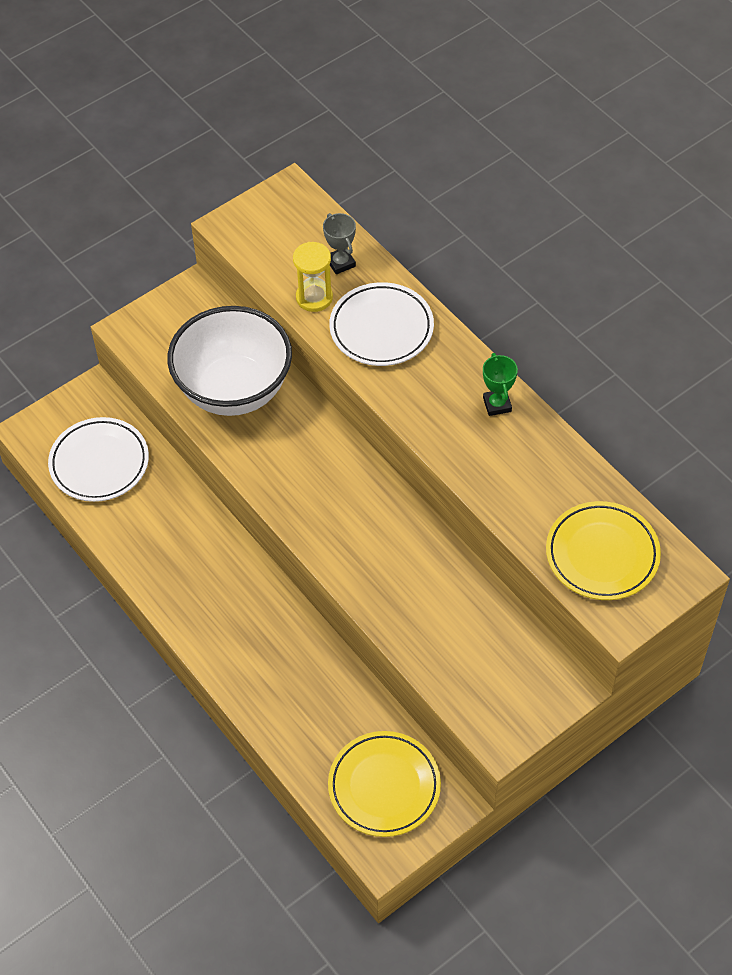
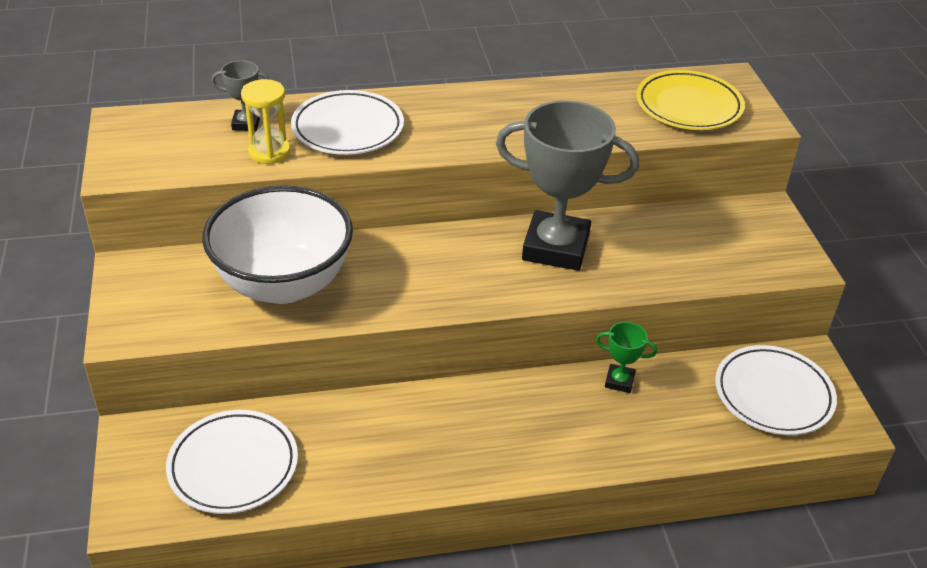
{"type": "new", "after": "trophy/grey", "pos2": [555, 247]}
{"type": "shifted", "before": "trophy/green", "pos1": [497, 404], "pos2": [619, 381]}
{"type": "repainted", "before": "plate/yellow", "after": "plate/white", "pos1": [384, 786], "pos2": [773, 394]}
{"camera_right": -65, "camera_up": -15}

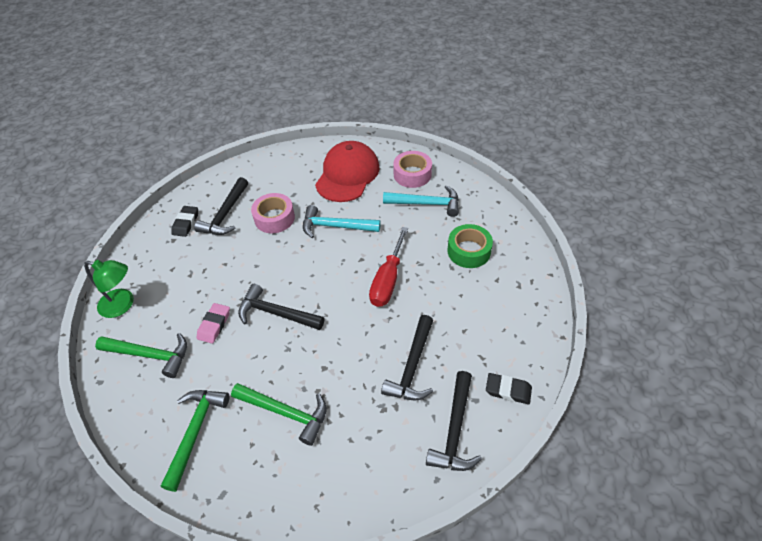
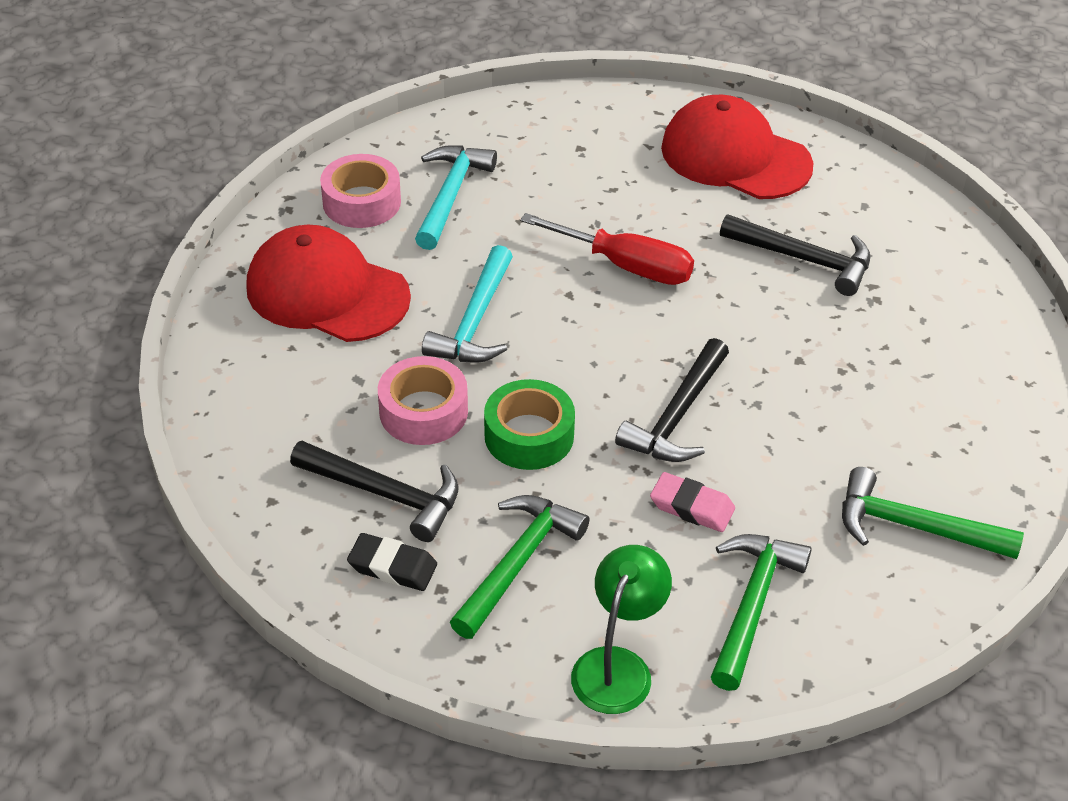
{"type": "gone", "before": "hammer/black", "pos1": [455, 430]}
{"type": "gone", "before": "eraser/black", "pos1": [508, 390]}
{"type": "new", "after": "cap/red", "pos2": [735, 156]}
{"type": "shifted", "before": "hammer/green", "pos1": [286, 413], "pos2": [518, 562]}
{"type": "shifted", "before": "tape/green", "pos1": [469, 251], "pos2": [529, 435]}
{"camera_right": -85, "camera_up": -5}

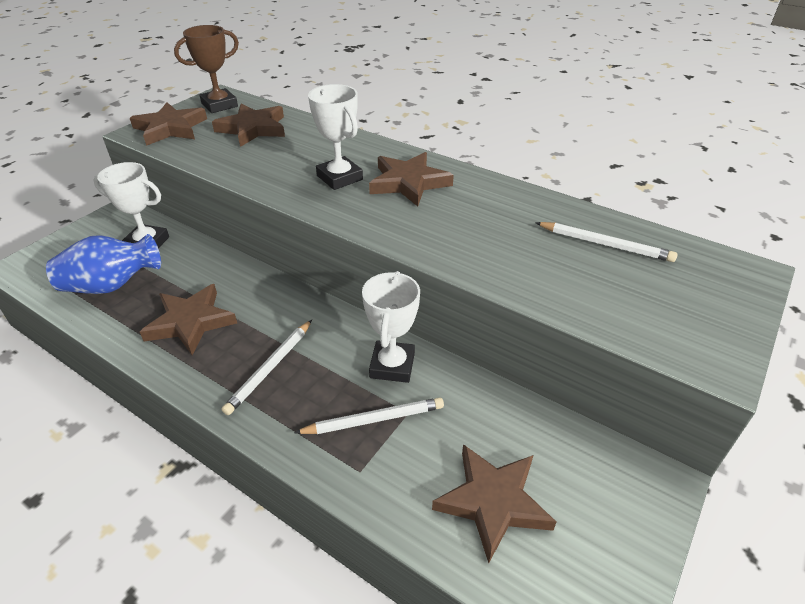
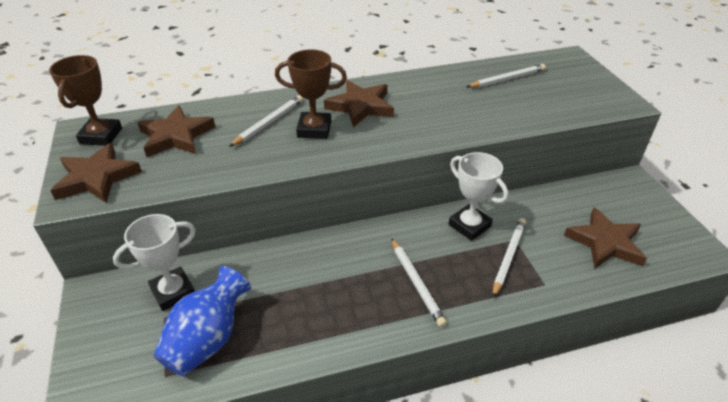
{"type": "gone", "before": "star/brown", "pos1": [190, 322]}
{"type": "new", "after": "pencil/white", "pos2": [269, 122]}
{"type": "repainted", "before": "trophy/white", "after": "trophy/brown", "pos1": [339, 178], "pos2": [314, 129]}
{"camera_right": -50, "camera_up": 0}

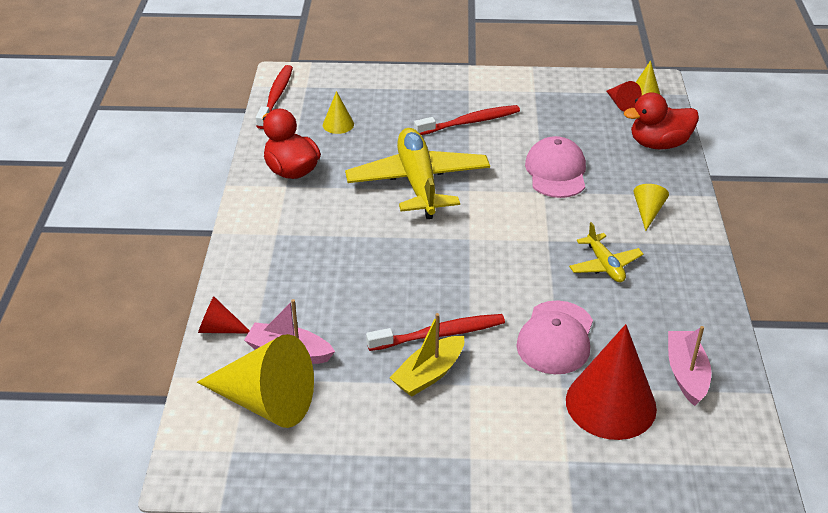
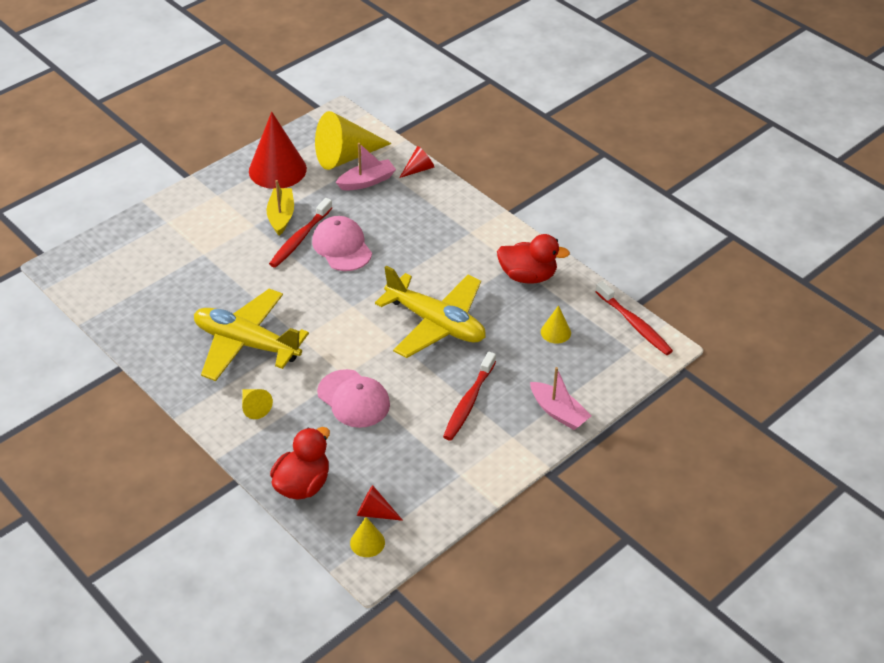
{"type": "shifted", "before": "cap/pink", "pos1": [556, 338], "pos2": [342, 247]}
{"type": "shifted", "before": "cone/red", "pos1": [610, 404], "pos2": [277, 169]}
{"type": "shifted", "before": "boat/pink", "pos1": [686, 374], "pos2": [558, 412]}
{"type": "scaled", "before": "plane/yellow", "pos1": [604, 265], "pos2": [246, 343], "scale": 2.02}
{"camera_right": 135, "camera_up": 5}

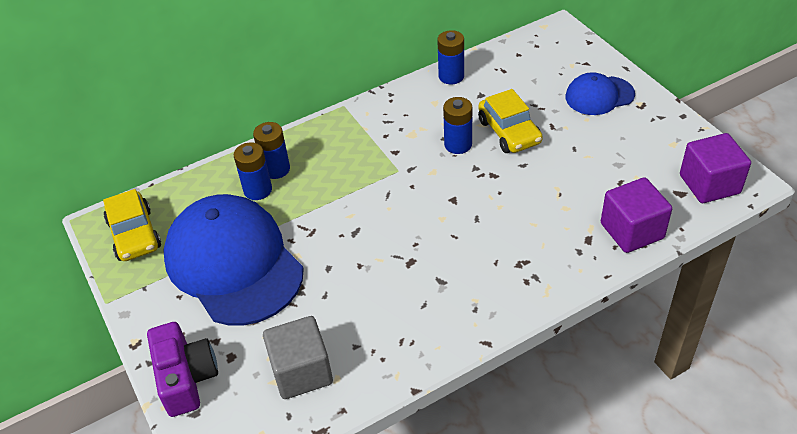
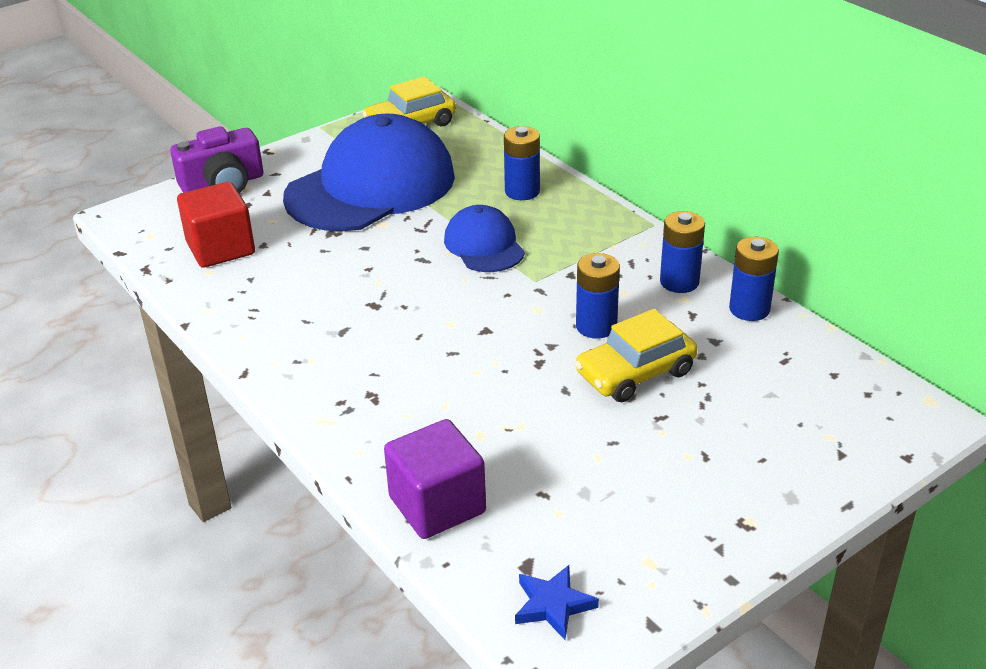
{"type": "shifted", "before": "battery/blue", "pos1": [258, 190], "pos2": [679, 282]}
{"type": "shifted", "before": "cap/blue", "pos1": [599, 96], "pos2": [484, 245]}
{"type": "swapped", "before": "cube/purple", "after": "star/blue", "pos1": [709, 184], "pos2": [553, 605]}
{"type": "repainted", "before": "cube/grey", "after": "cube/red", "pos1": [301, 372], "pos2": [220, 248]}
{"camera_right": 80, "camera_up": -10}

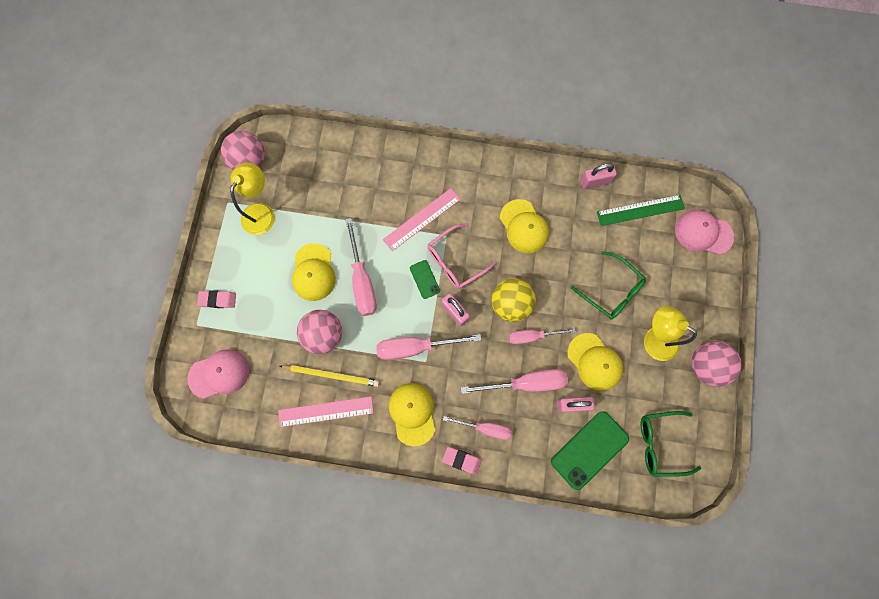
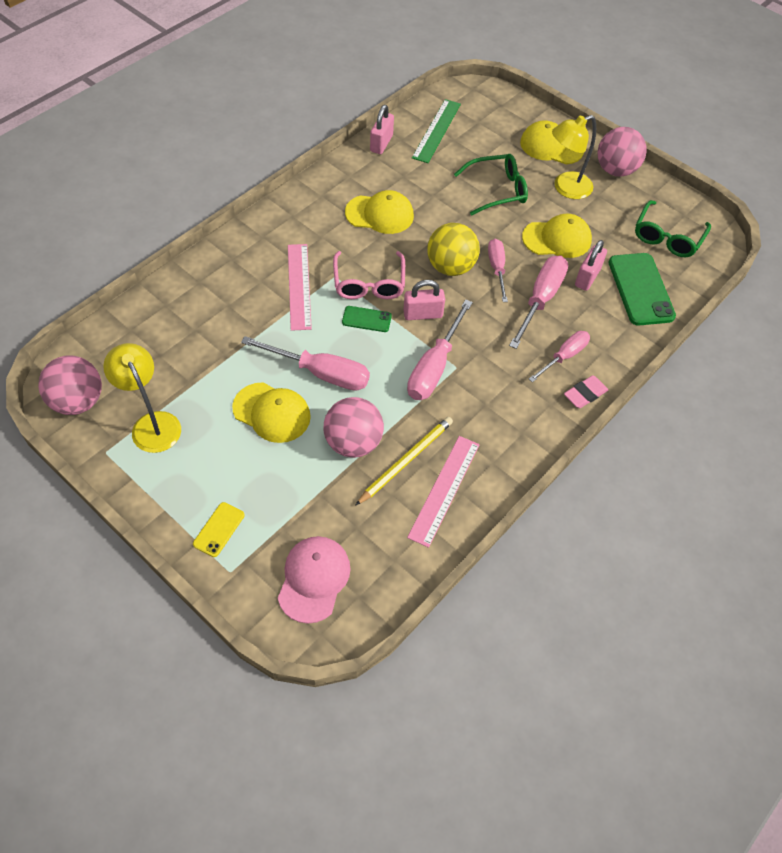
{"type": "gone", "before": "cap/pink", "pos1": [703, 233]}
{"type": "shifted", "before": "cap/yellow", "pos1": [412, 413], "pos2": [551, 146]}
{"type": "swapped", "before": "eraser/pink", "after": "phone/yellow", "pos1": [218, 300], "pos2": [219, 529]}
{"type": "rotated", "before": "screwdriver/pink", "pos1": [532, 336], "pos2": [497, 269], "turn": 150}
{"camera_right": -60, "camera_up": -20}

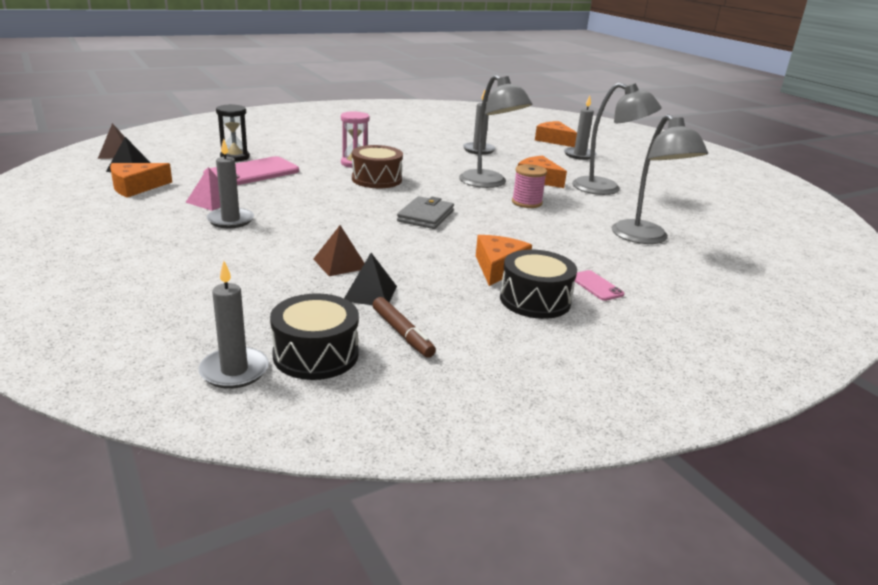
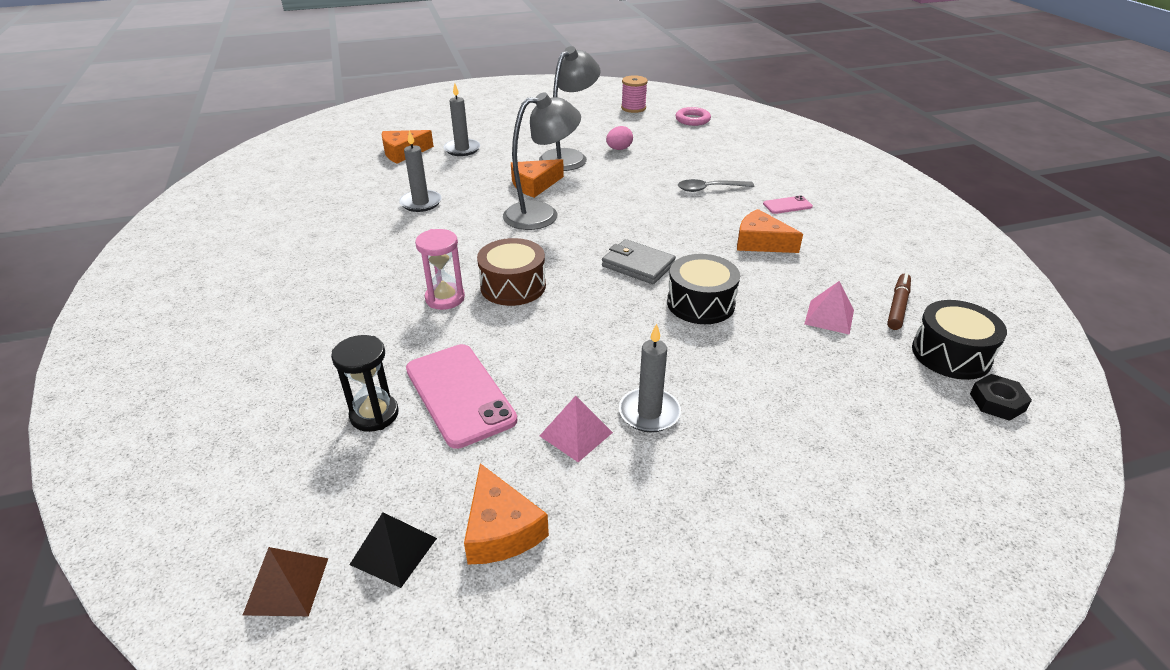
{"type": "gone", "before": "pyramid/brown", "pos1": [340, 263]}
{"type": "gone", "before": "lamp/grey", "pos1": [646, 238]}
{"type": "new", "after": "egg/pink", "pos2": [619, 149]}
{"type": "new", "after": "ring/pink", "pos2": [692, 120]}
{"type": "new", "after": "spoon/grey", "pos2": [709, 189]}
{"type": "shifted", "before": "drum/black", "pos1": [535, 300], "pos2": [700, 303]}
{"type": "shifted", "before": "spool/pink", "pos1": [526, 202], "pos2": [633, 108]}
{"type": "swapped", "before": "candle/grey", "after": "nut/black", "pos1": [234, 371], "pos2": [997, 402]}
{"type": "repainted", "before": "pyramid/black", "after": "pyramid/pink", "pos1": [370, 293], "pos2": [829, 317]}
{"type": "rotated", "before": "marker/brown", "pos1": [402, 333], "pos2": [898, 306], "turn": -45}
{"camera_right": -75, "camera_up": 10}

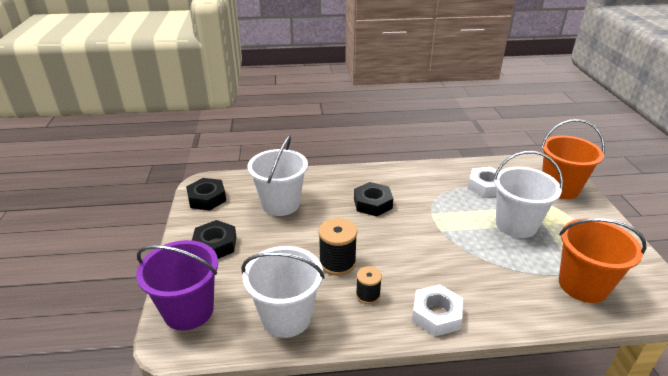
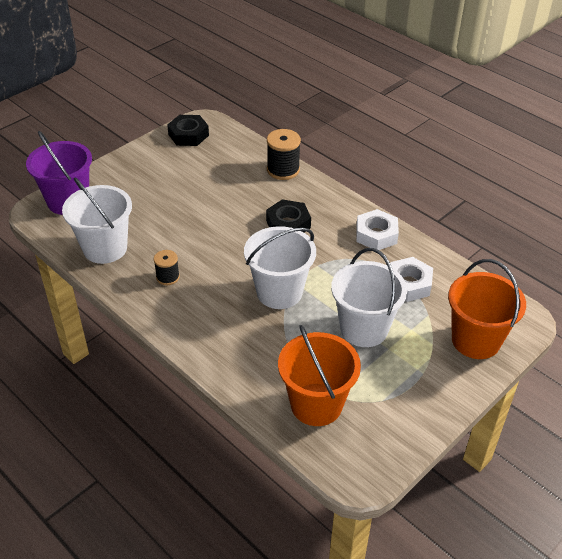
{"type": "gone", "before": "nut/black", "pos1": [215, 245]}
{"type": "shifted", "before": "bucket/white", "pos1": [280, 204], "pos2": [279, 292]}
{"type": "shifted", "before": "spool/black", "pos1": [337, 263], "pos2": [283, 170]}
{"type": "shifted", "before": "nut/white", "pos1": [436, 315], "pos2": [376, 235]}
{"camera_right": 50, "camera_up": 10}

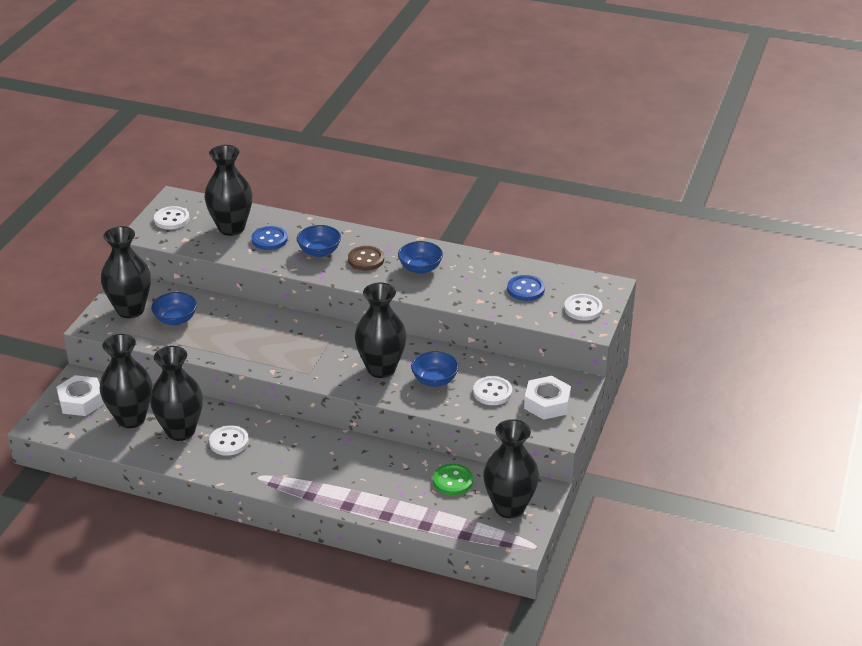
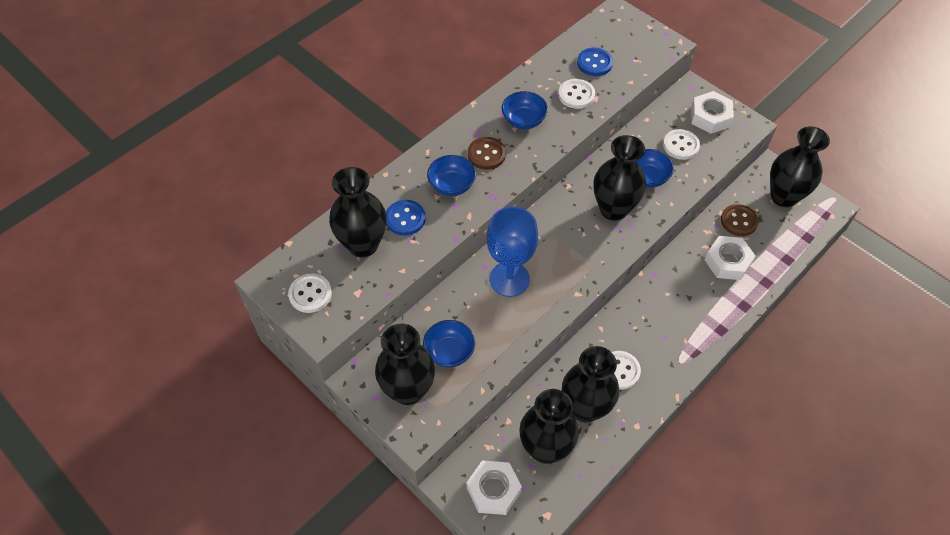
{"type": "new", "after": "goblet/blue", "pos2": [509, 279]}
{"type": "new", "after": "nut/white", "pos2": [727, 262]}
{"type": "shifted", "before": "button/white", "pos1": [583, 309], "pos2": [576, 95]}
{"type": "repainted", "before": "button/green", "after": "button/brown", "pos1": [452, 481], "pos2": [738, 221]}
{"camera_right": -65, "camera_up": 20}

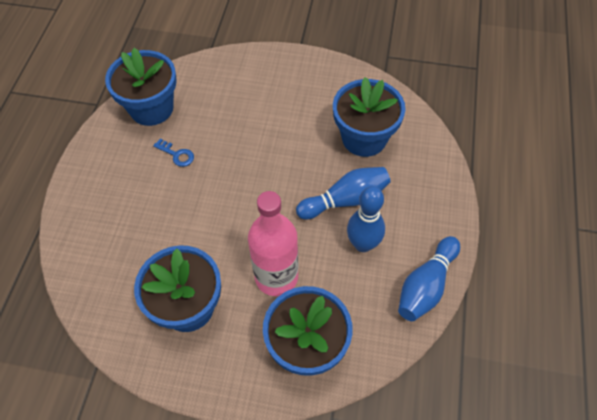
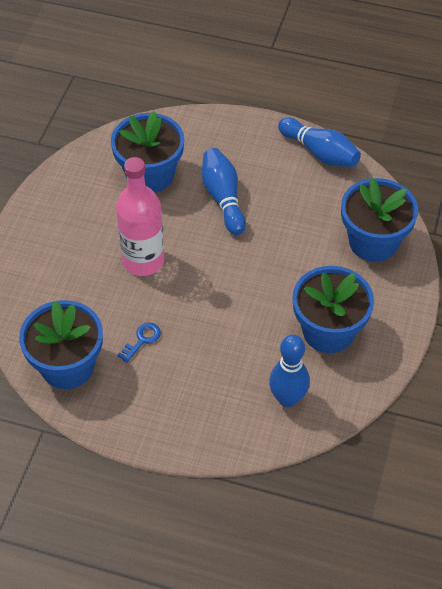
{"type": "shifted", "before": "bottle/pink", "pos1": [276, 277], "pos2": [143, 261]}
{"type": "shifted", "before": "bowling pin/blue", "pos1": [363, 244], "pos2": [287, 398]}
{"camera_right": -85, "camera_up": -5}

